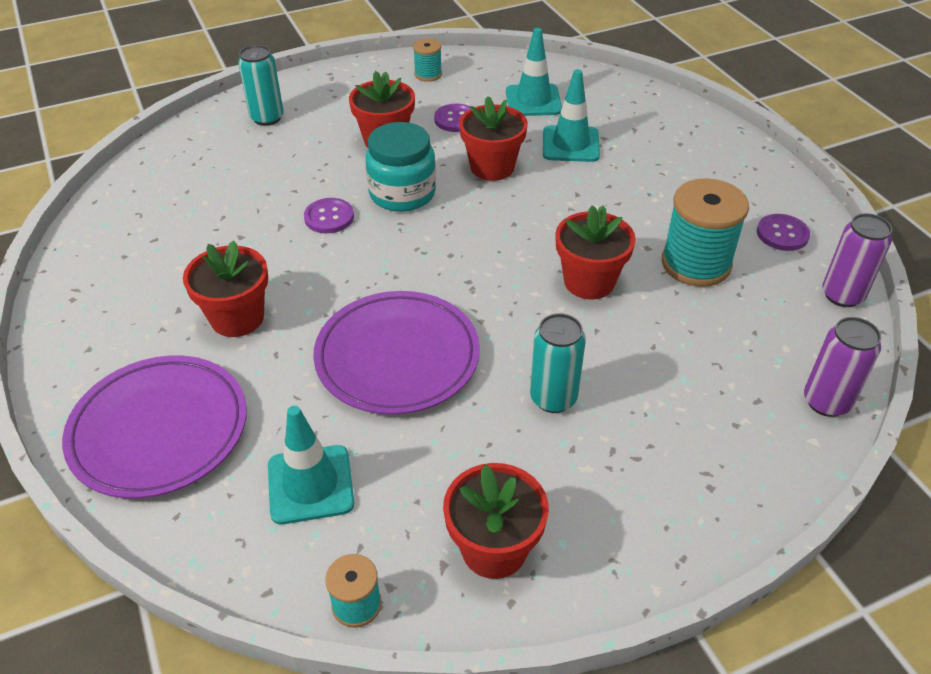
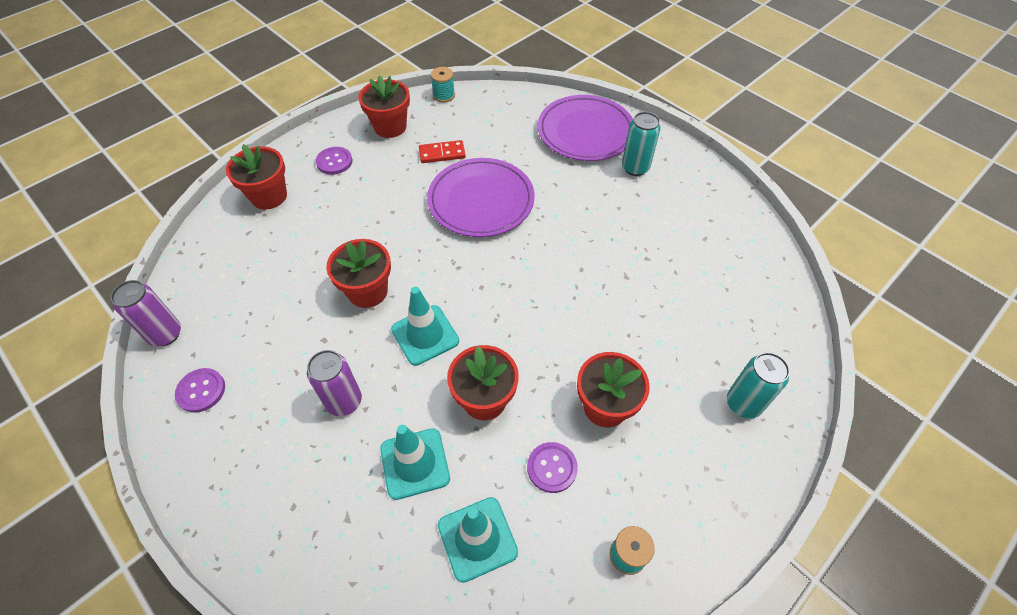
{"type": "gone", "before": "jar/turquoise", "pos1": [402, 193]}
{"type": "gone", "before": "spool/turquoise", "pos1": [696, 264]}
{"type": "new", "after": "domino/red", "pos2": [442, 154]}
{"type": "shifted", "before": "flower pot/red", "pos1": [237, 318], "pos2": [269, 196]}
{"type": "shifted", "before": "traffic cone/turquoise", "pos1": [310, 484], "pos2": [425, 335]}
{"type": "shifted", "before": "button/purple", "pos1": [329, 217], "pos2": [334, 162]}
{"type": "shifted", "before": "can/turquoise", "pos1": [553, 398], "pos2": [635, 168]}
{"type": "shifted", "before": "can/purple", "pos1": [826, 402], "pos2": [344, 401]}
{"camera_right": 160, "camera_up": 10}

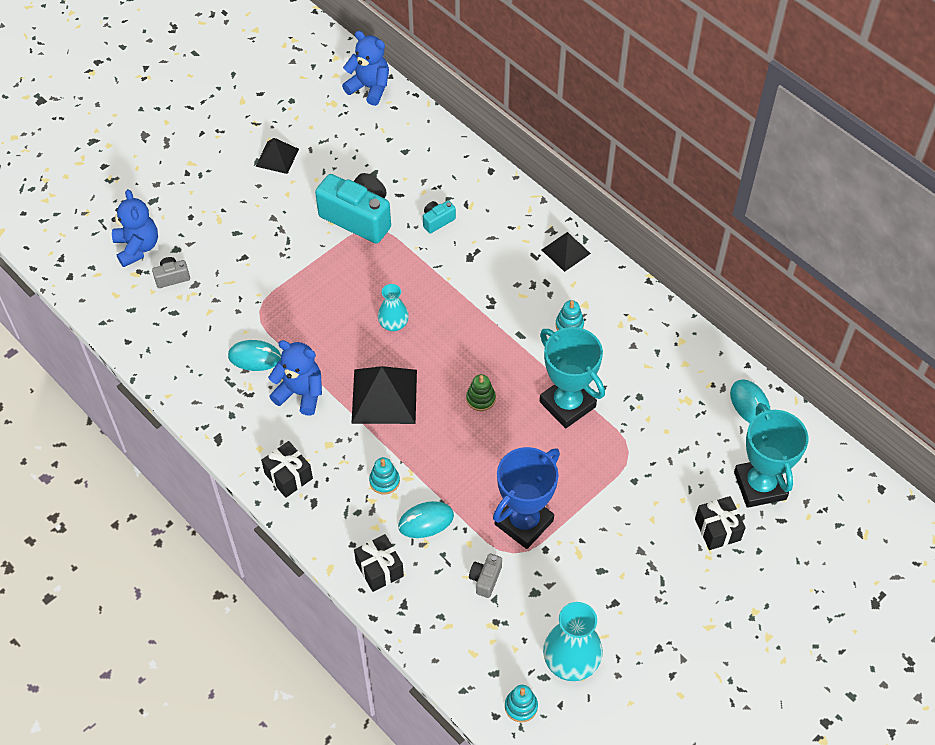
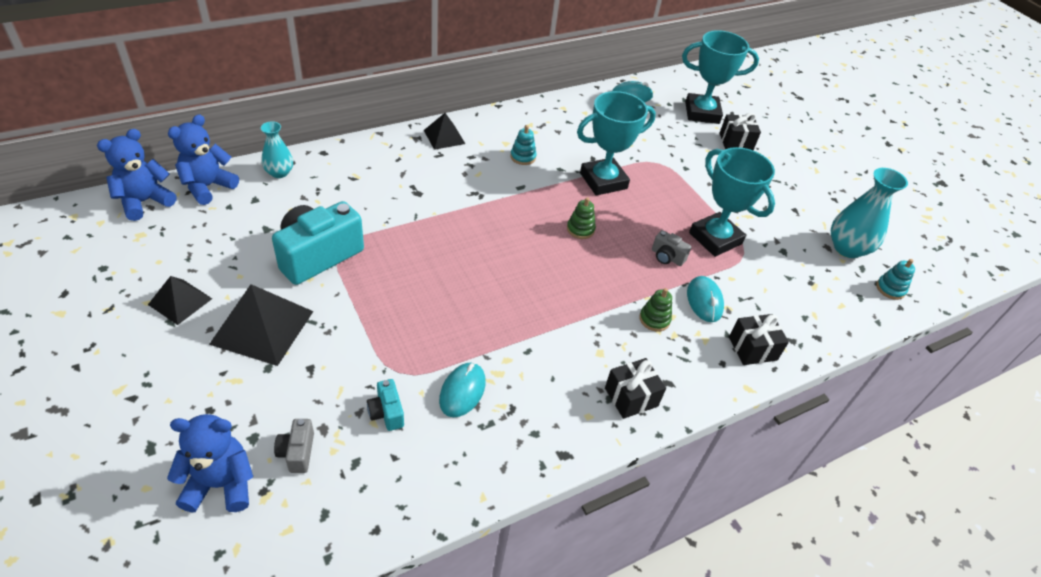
{"type": "shifted", "before": "teddy bear/blue", "pos1": [300, 393], "pos2": [208, 186]}
{"type": "shifted", "before": "pyramid/black", "pos1": [384, 396], "pos2": [262, 327]}
{"type": "shifted", "before": "vase/turquoise", "pos1": [393, 324], "pos2": [279, 172]}
{"type": "shifted", "before": "camera/turquoise", "pos1": [437, 221], "pos2": [386, 413]}
{"type": "shifted", "before": "camera/grey", "pos1": [485, 579], "pos2": [667, 257]}
{"type": "repainted", "before": "stacking toy/turquoise", "after": "stacking toy/green", "pos1": [384, 481], "pos2": [654, 319]}
{"type": "repainted", "before": "trophy/blue", "after": "trophy/turquoise", "pos1": [524, 522], "pos2": [715, 238]}
{"camera_right": -80, "camera_up": -10}

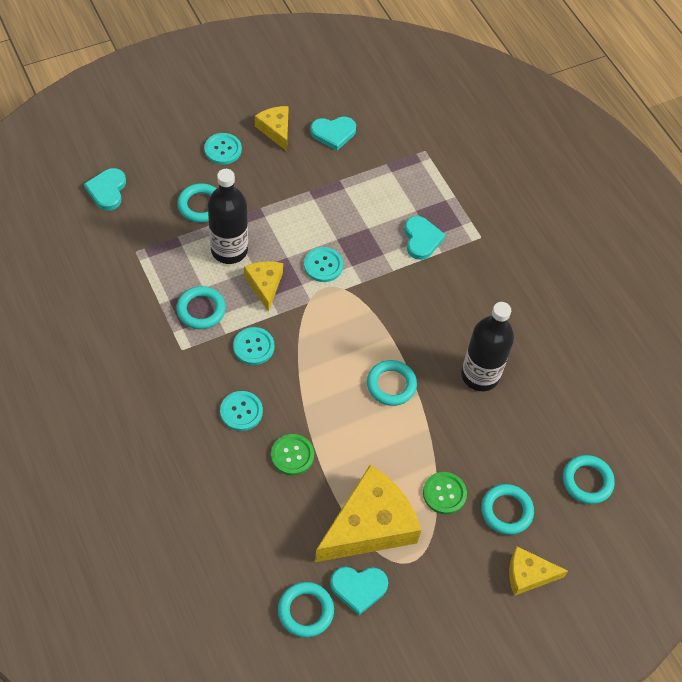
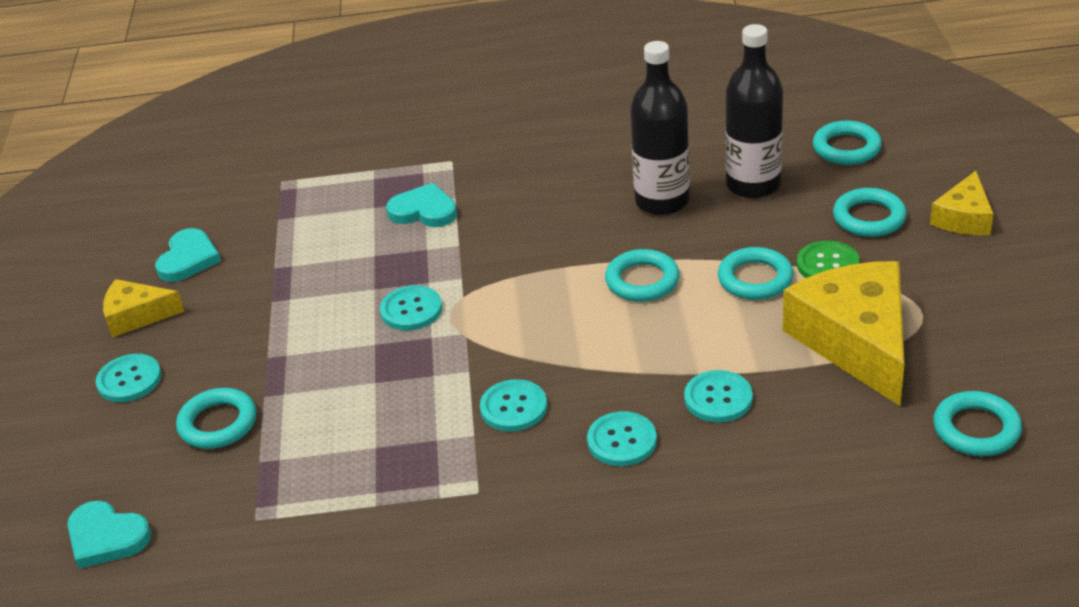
{"type": "gone", "before": "cheese/yellow", "pos1": [265, 285]}
{"type": "gone", "before": "heart/turquoise", "pos1": [358, 588]}
{"type": "shifted", "before": "ring/turquoise", "pos1": [201, 310], "pos2": [755, 279]}
{"type": "shifted", "before": "bottle/black", "pos1": [229, 250], "pos2": [753, 185]}
{"type": "repainted", "before": "button/green", "after": "button/turquoise", "pos1": [292, 455], "pos2": [718, 398]}
{"camera_right": -60, "camera_up": -20}

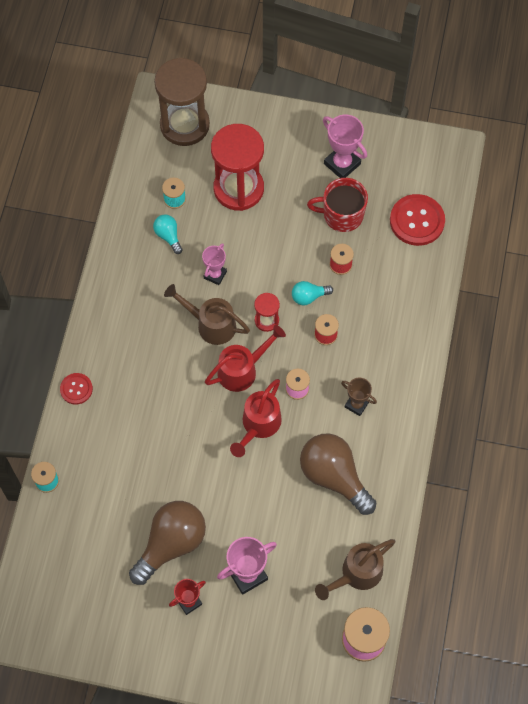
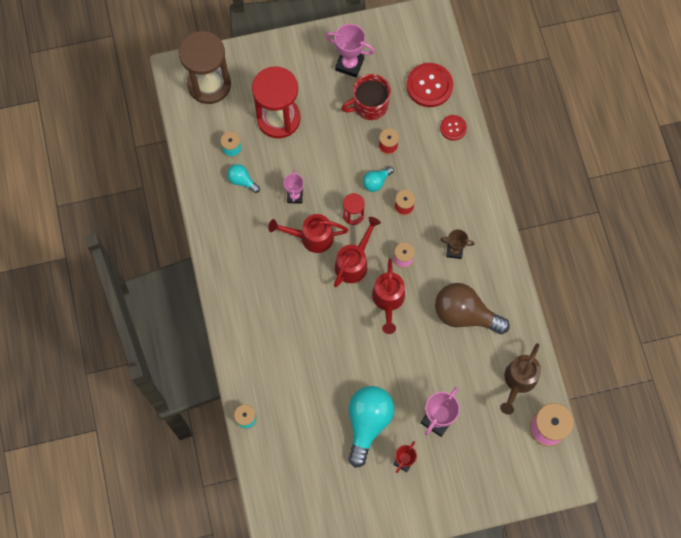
{"type": "shifted", "before": "button/red", "pos1": [76, 389], "pos2": [453, 128]}
{"type": "repainted", "before": "light bulb/brown", "after": "light bulb/turquoise", "pos1": [171, 544], "pos2": [368, 423]}
{"type": "repainted", "before": "watering can/brown", "after": "watering can/red", "pos1": [211, 324], "pos2": [311, 237]}
{"camera_right": -25, "camera_up": 5}

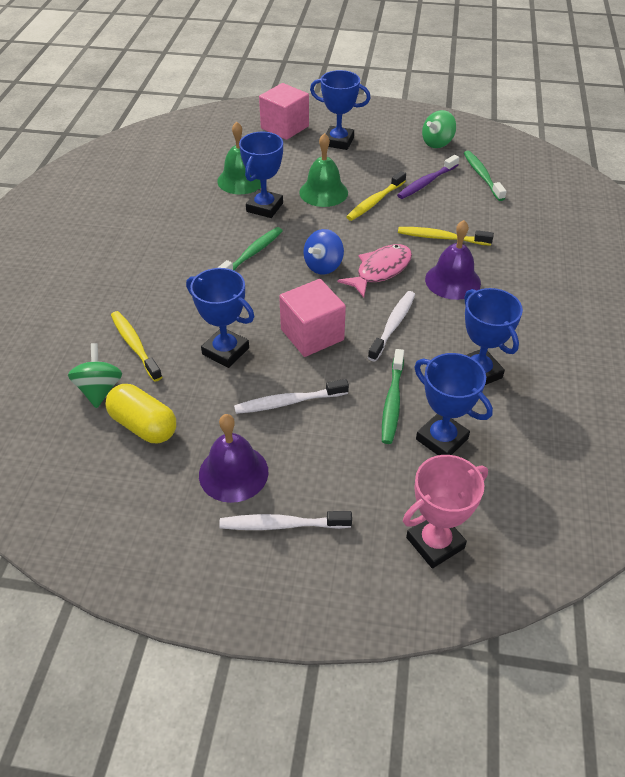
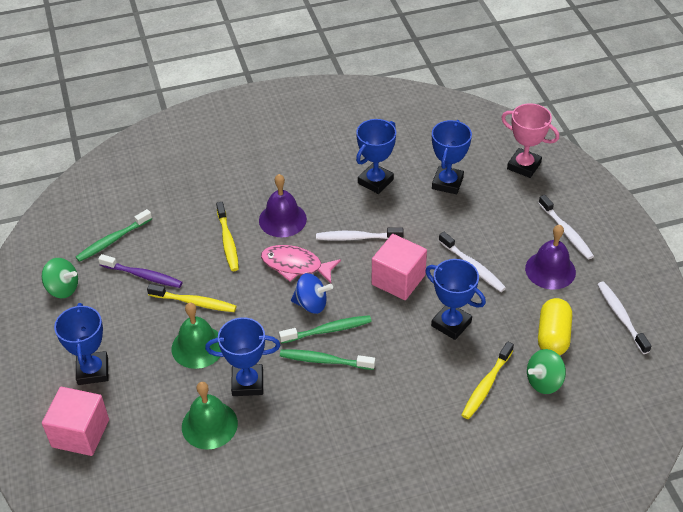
{"type": "new", "after": "toothbrush/white", "pos2": [621, 317]}
{"type": "shifted", "before": "toothbrush/green", "pos1": [392, 401], "pos2": [327, 330]}
{"type": "rotated", "before": "trophy/blue", "pos1": [225, 351], "pos2": [451, 324], "turn": -60}
{"camera_right": -115, "camera_up": 0}

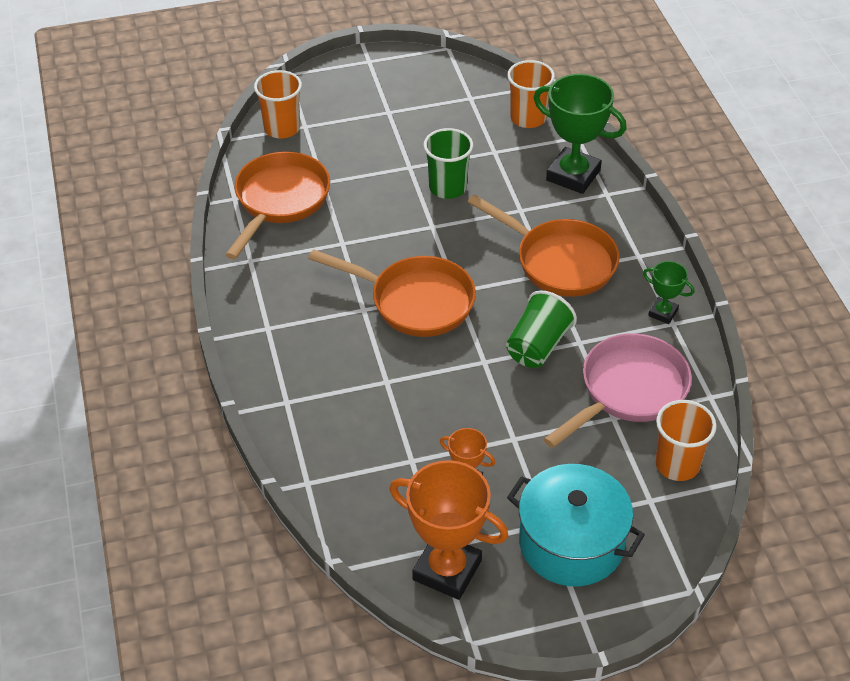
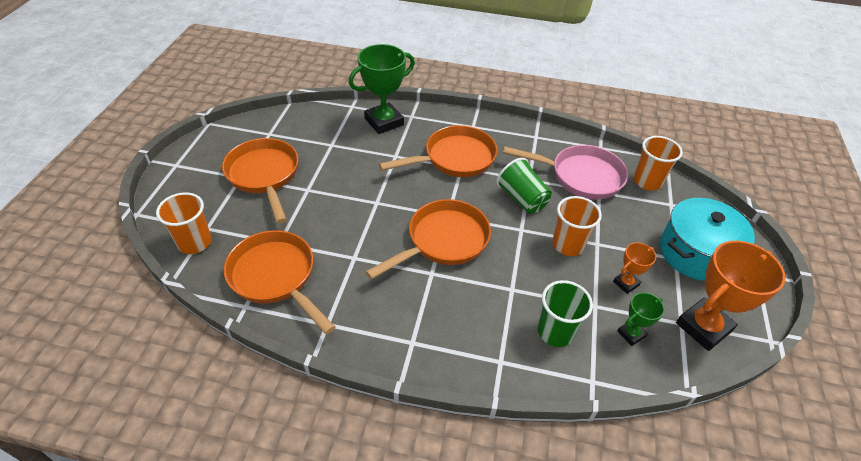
{"type": "new", "after": "pan/orange", "pos2": [264, 176]}
{"type": "shifted", "before": "cup/green", "pos1": [447, 188], "pos2": [555, 332]}
{"type": "shifted", "before": "cup/orange", "pos1": [528, 118], "pos2": [568, 245]}
{"type": "shifted", "before": "trophy/green", "pos1": [663, 313], "pos2": [631, 334]}
{"type": "rotated", "before": "pan/pink", "pos1": [628, 391], "pos2": [580, 176], "turn": 120}
{"camera_right": -65, "camera_up": 0}

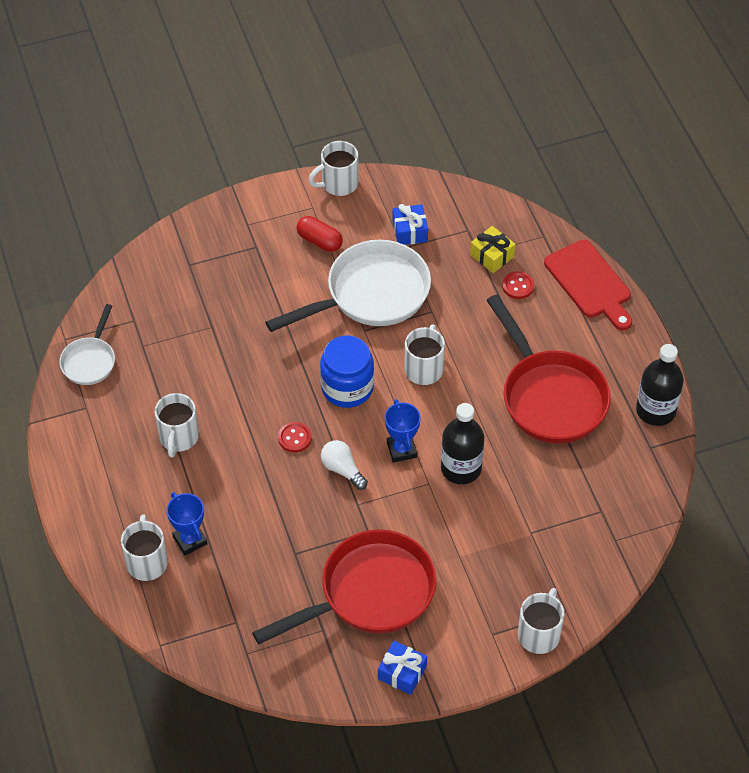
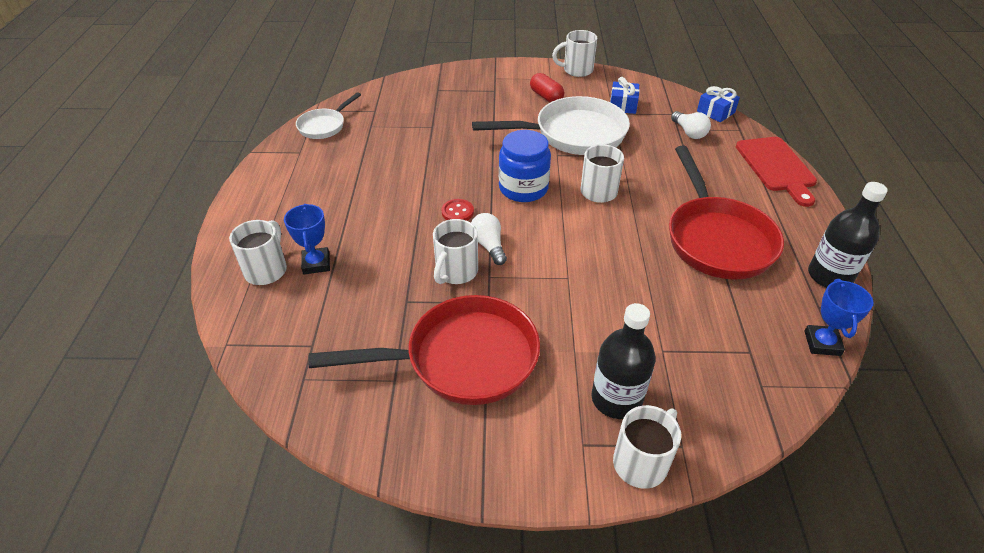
{"type": "gone", "before": "button/red", "pos1": [518, 286]}
{"type": "shifted", "before": "mug/white", "pos1": [178, 438], "pos2": [456, 272]}
{"type": "shifted", "before": "gift/blue", "pos1": [402, 673], "pos2": [715, 112]}
{"type": "shifted", "before": "trophy/blue", "pos1": [401, 450], "pos2": [822, 343]}
{"type": "shifted", "before": "bottle/black", "pos1": [461, 468], "pos2": [616, 399]}
{"type": "swapped", "before": "gift/yellow", "after": "light bulb/white", "pos1": [492, 256], "pos2": [689, 132]}
{"camera_right": 20, "camera_up": -10}

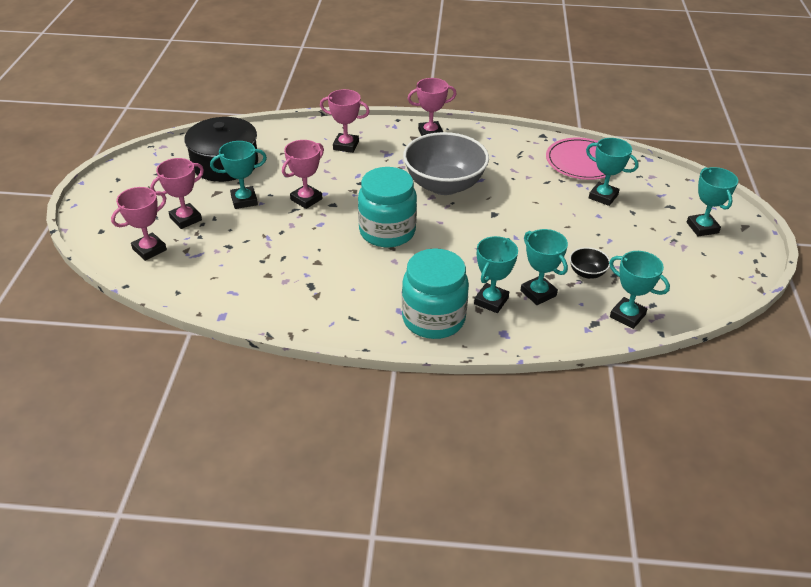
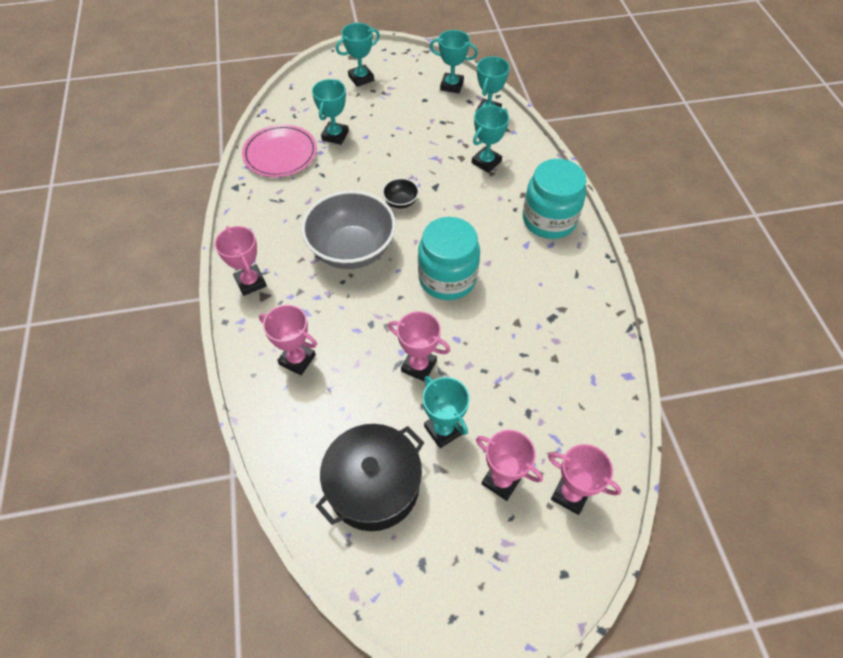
{"type": "shifted", "before": "trophy/turquoise", "pos1": [491, 301], "pos2": [451, 85]}
{"type": "shifted", "before": "bowl/black", "pos1": [587, 273], "pos2": [401, 202]}
{"type": "rotated", "before": "trophy/pink", "pos1": [346, 146], "pos2": [297, 359], "turn": -60}
{"camera_right": -105, "camera_up": 15}

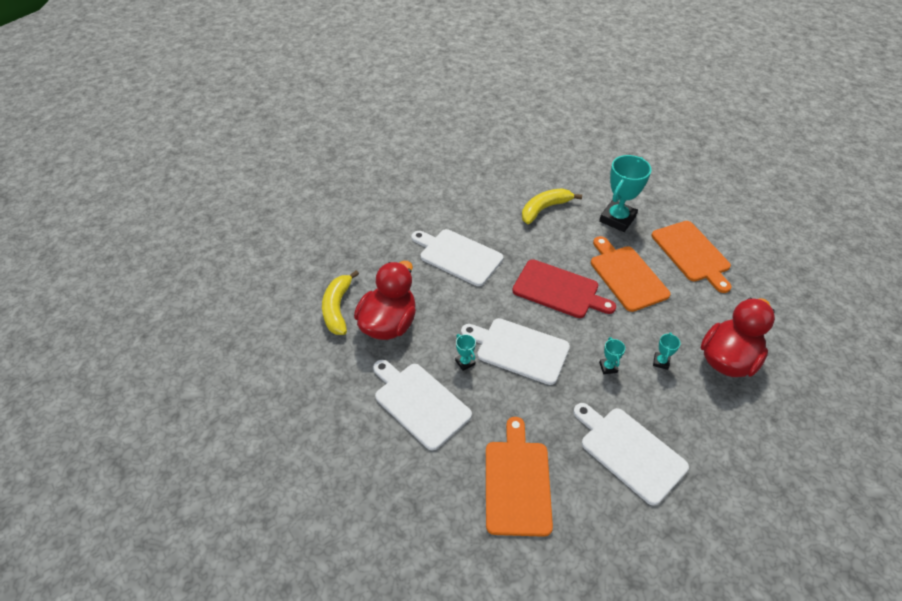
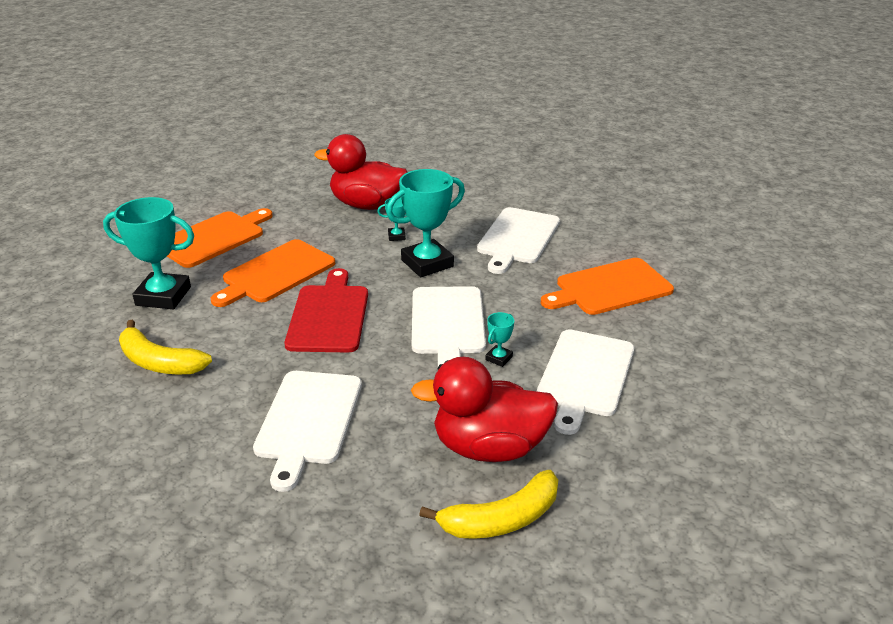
{"type": "scaled", "before": "trophy/turquoise", "pos1": [608, 367], "pos2": [427, 263], "scale": 2.26}
{"camera_right": -115, "camera_up": -15}

